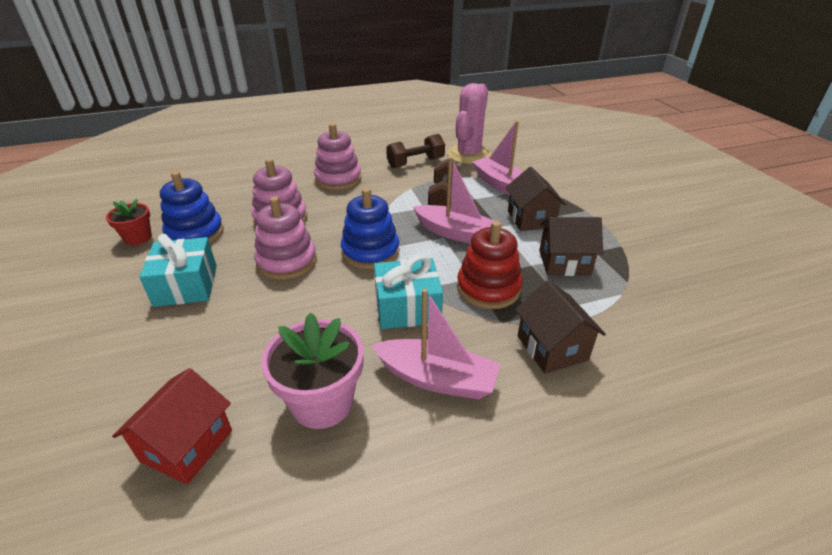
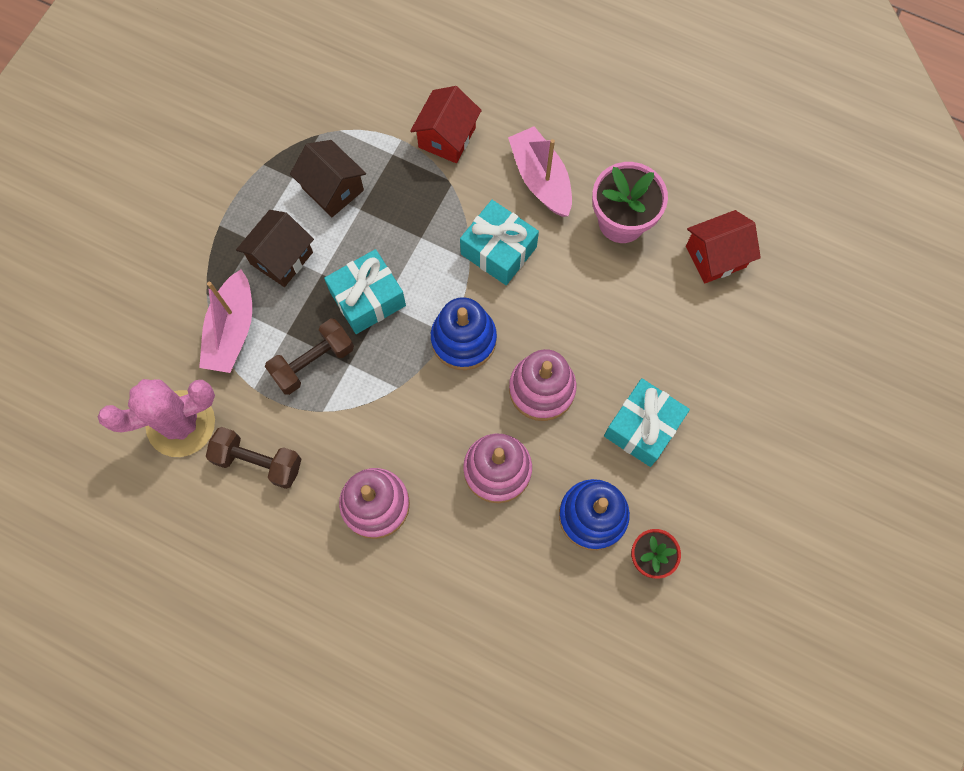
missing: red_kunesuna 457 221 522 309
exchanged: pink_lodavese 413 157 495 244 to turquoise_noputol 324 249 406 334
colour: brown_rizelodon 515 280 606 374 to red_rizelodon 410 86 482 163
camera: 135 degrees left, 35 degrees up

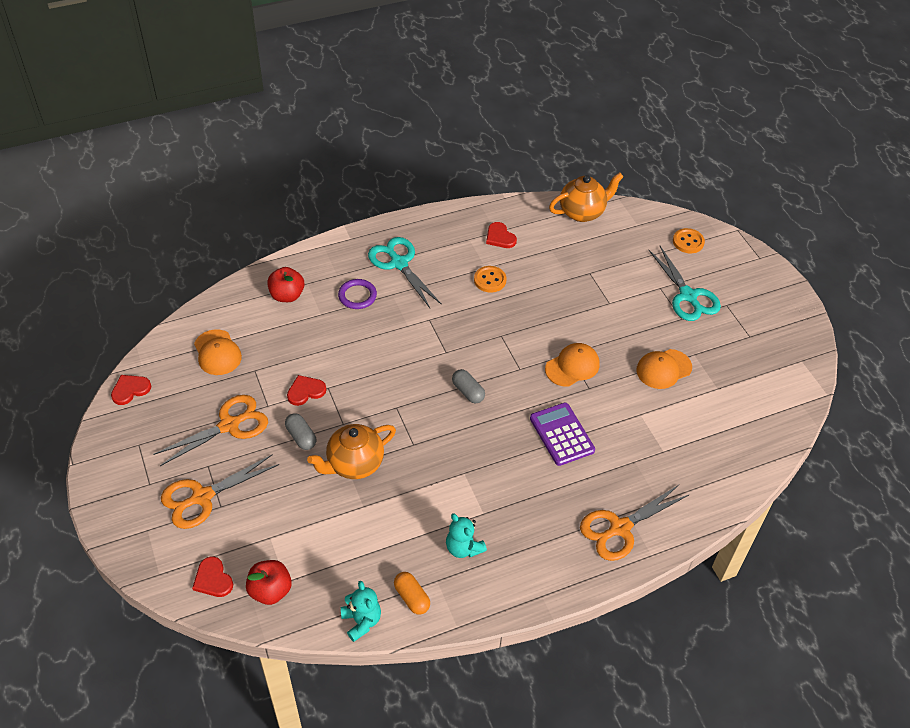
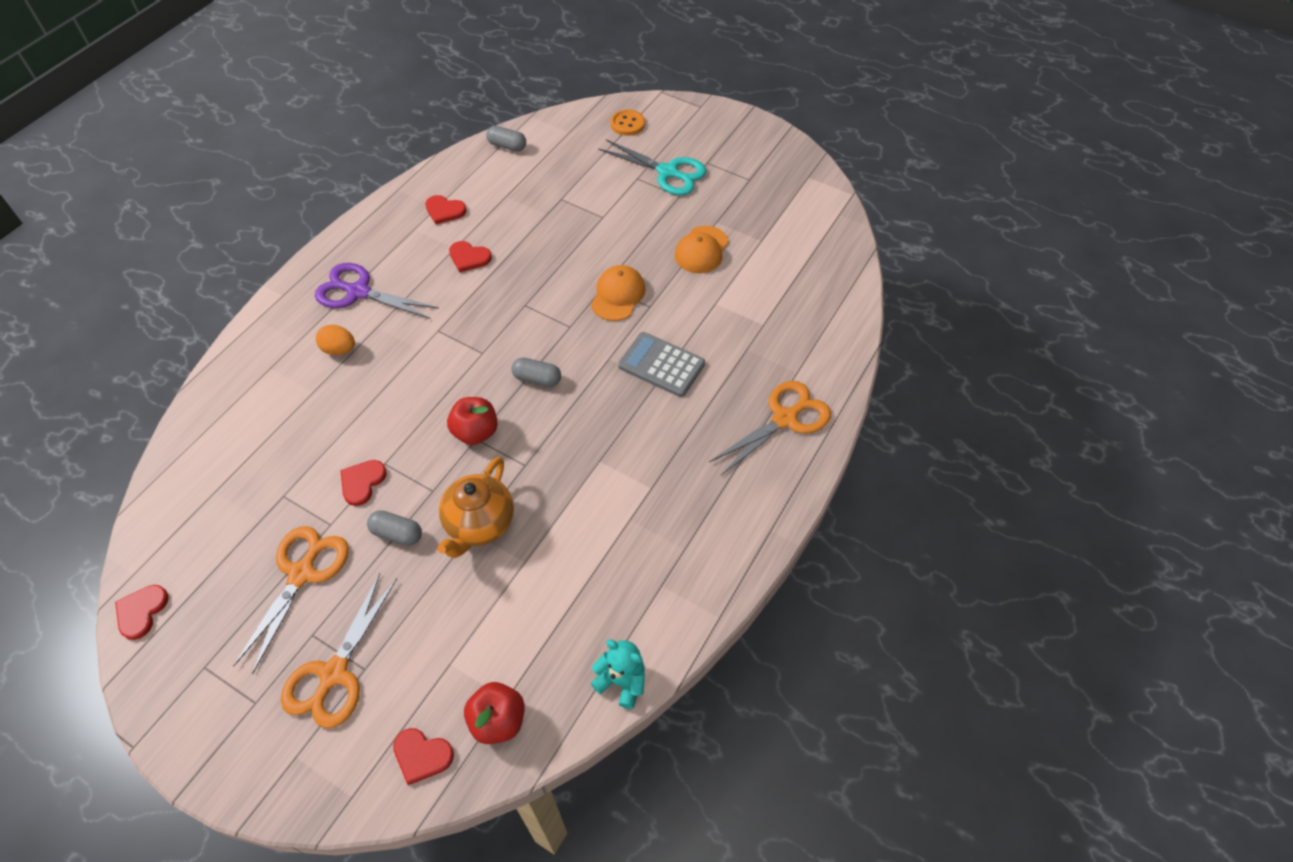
missing: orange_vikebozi 194 329 242 375; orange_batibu 394 572 430 615; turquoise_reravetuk 446 513 487 558
relocated: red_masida 267 267 304 302 to 447 397 498 445
exchanged: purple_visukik 338 279 377 309 to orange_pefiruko 316 325 355 355; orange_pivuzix 474 266 507 293 to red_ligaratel 449 241 492 272; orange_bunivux 549 173 624 222 to grey_batibu 486 126 526 152
colour: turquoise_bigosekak 368 237 442 308 to purple_bigosekak 315 263 439 319; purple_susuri 530 403 595 466 to grey_susuri 618 332 705 397
spun: orange_bigosekak 580 485 689 561 = 709 381 831 475 150 degrees counterclockwise
camera: 35 degrees left, 5 degrees up

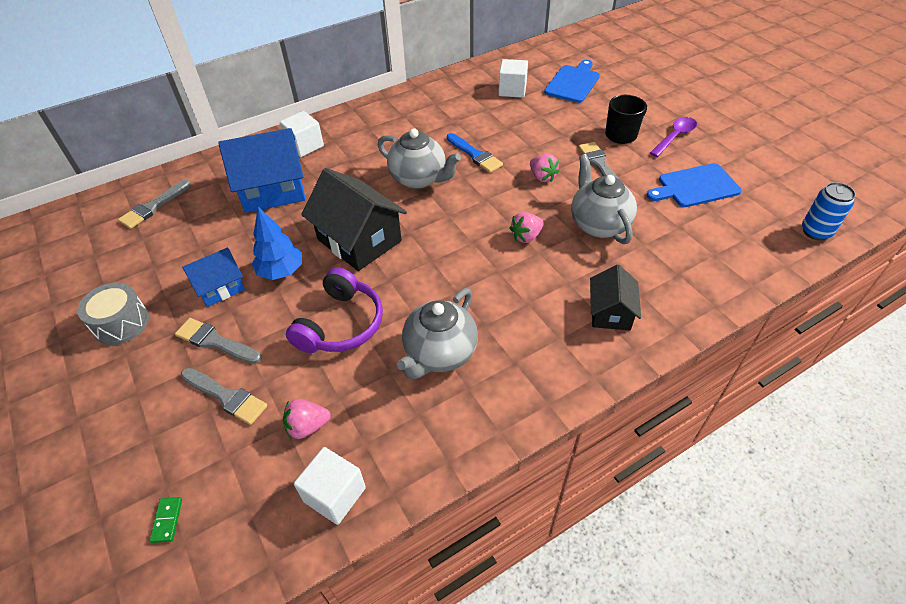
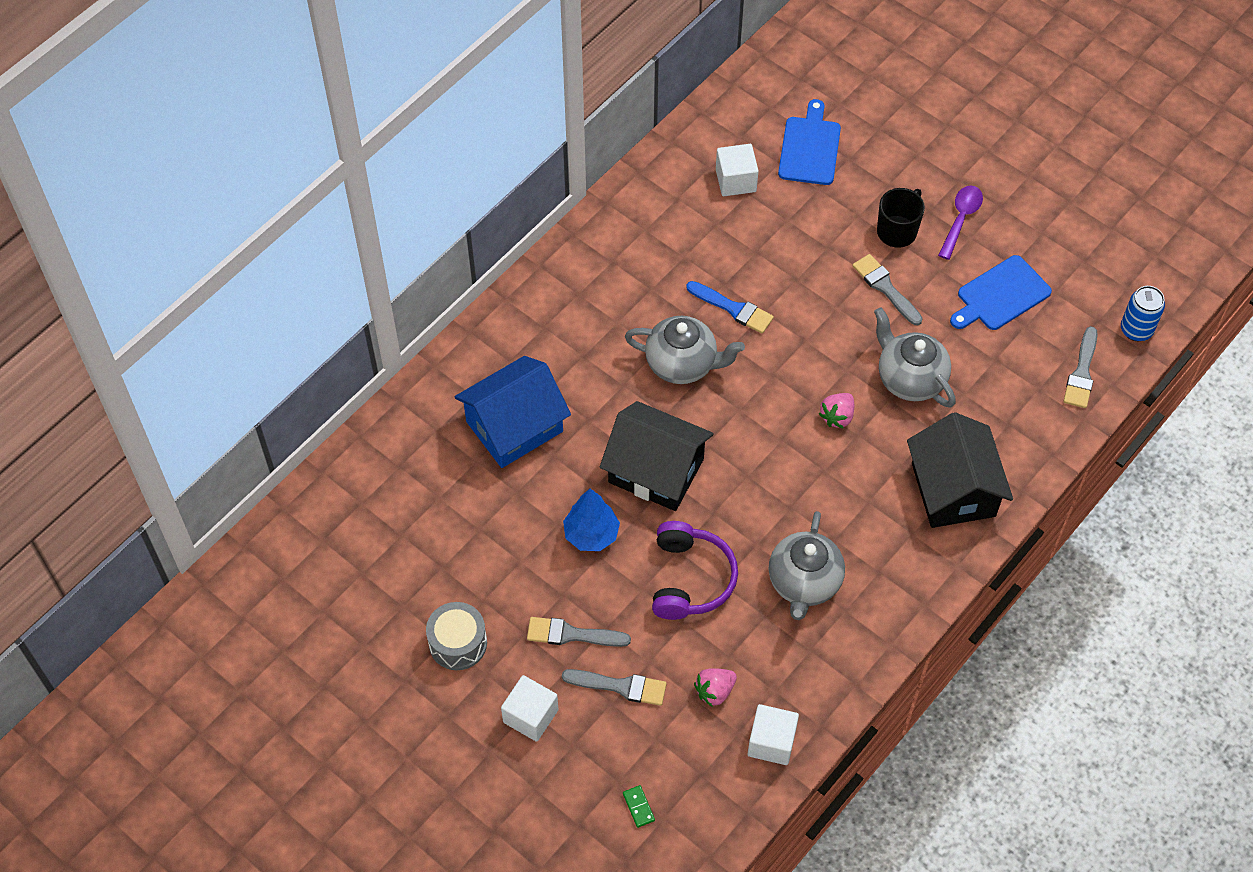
missing: blue_rizelodon 182 248 245 307; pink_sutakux 530 154 560 182
relocated: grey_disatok 118 180 191 229 to 1064 326 1097 408; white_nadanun 280 111 324 157 to 501 675 558 742
size: black_rizelodon 590 264 641 330 = 907 412 1013 528 x1.73
camera: 20 degrees left, 10 degrees up

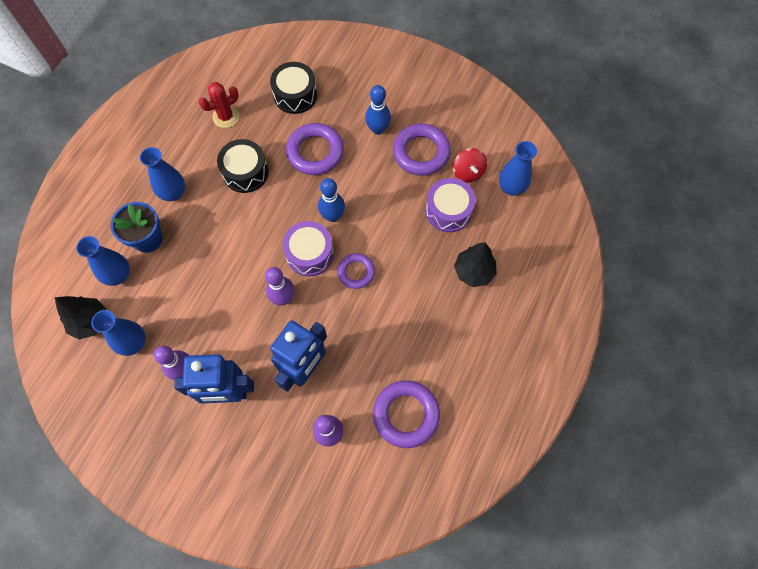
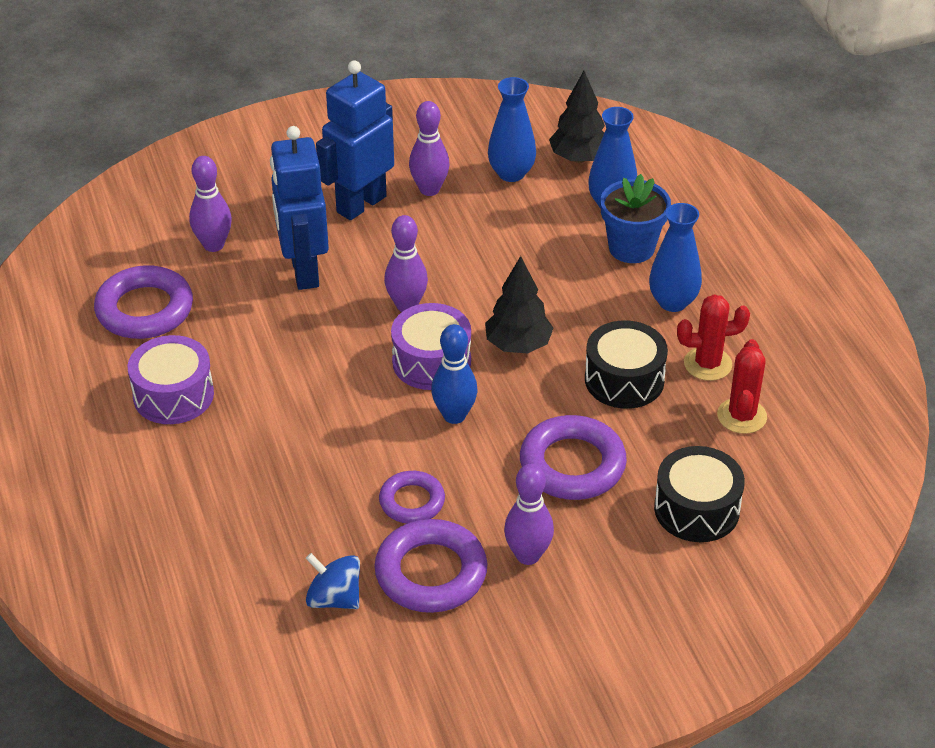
missing: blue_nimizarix 499 141 537 196
appeared: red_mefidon 677 294 750 381
relocated: purple_visukik 337 253 375 289 to 379 471 445 523; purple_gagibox 426 178 476 232 to 128 335 214 424; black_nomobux 454 242 497 287 to 485 256 554 353
colour: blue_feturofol 365 85 391 135 to purple_feturofol 504 464 554 565; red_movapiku 453 148 487 183 to blue_movapiku 306 553 360 609
camera: 135 degrees right, 25 degrees down

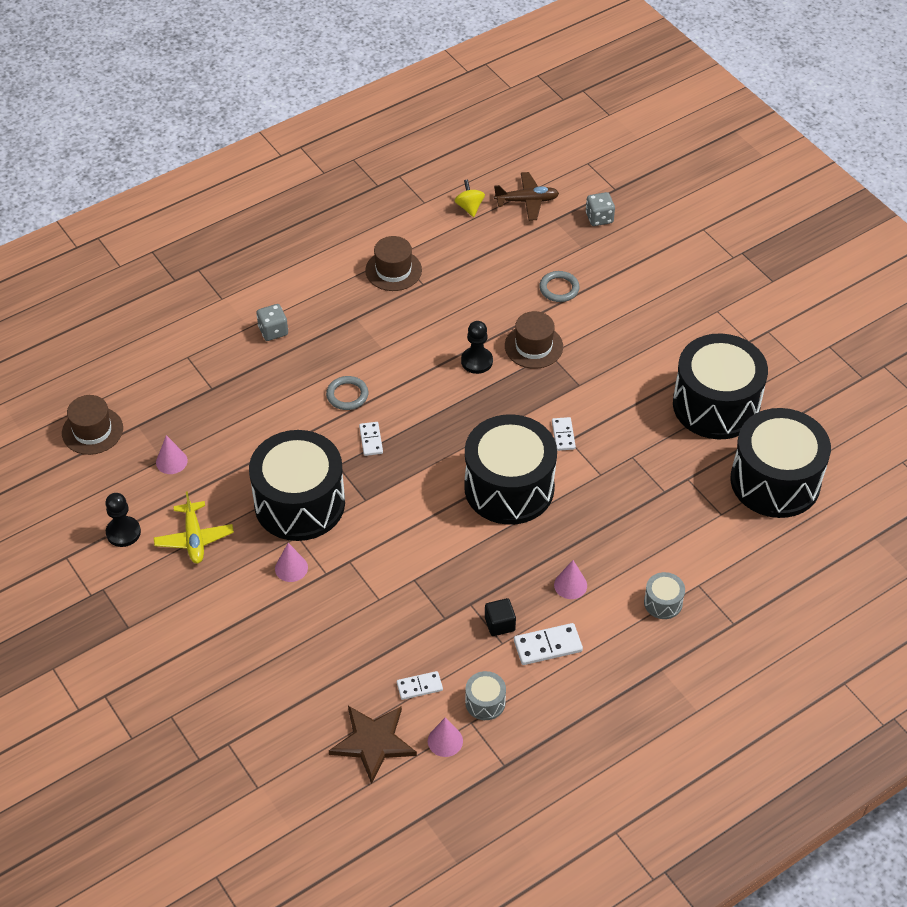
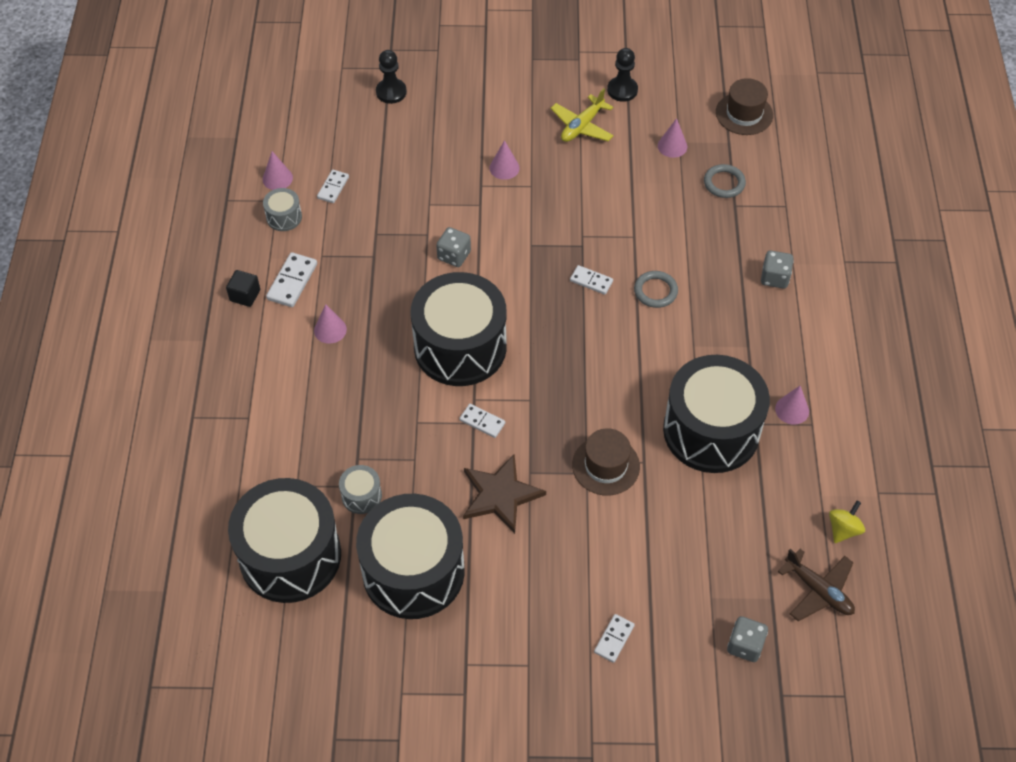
appeared: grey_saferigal 436 227 471 267; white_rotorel 594 614 635 663
relocated: black_gagibox 249 430 345 541 to 663 355 770 473; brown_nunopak 329 706 417 784 to 463 454 546 534; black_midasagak 461 321 493 374 to 376 50 407 104; black_nadanun 485 598 516 636 to 226 270 260 307; grey_visukik 539 271 580 302 to 704 164 746 198; grey_gagibox 644 572 685 619 to 339 465 382 514
exchanged: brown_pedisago 365 236 422 291 to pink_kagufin 775 386 809 425
spun: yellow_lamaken 153 491 234 563 = 551 88 614 142 75 degrees counterclockwise; yellow_movapiku 455 179 485 217 = 829 501 865 543 75 degrees counterclockwise; brown_lamaken 494 172 559 221 = 778 549 855 621 75 degrees counterclockwise
camera: 125 degrees right, 5 degrees up

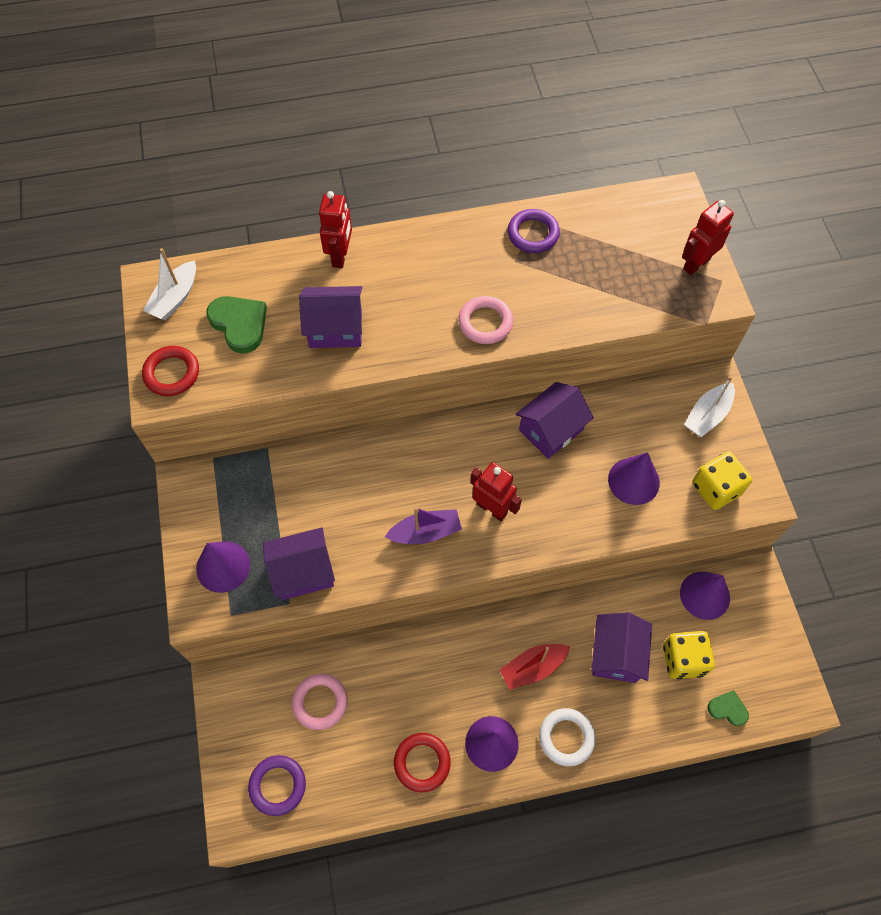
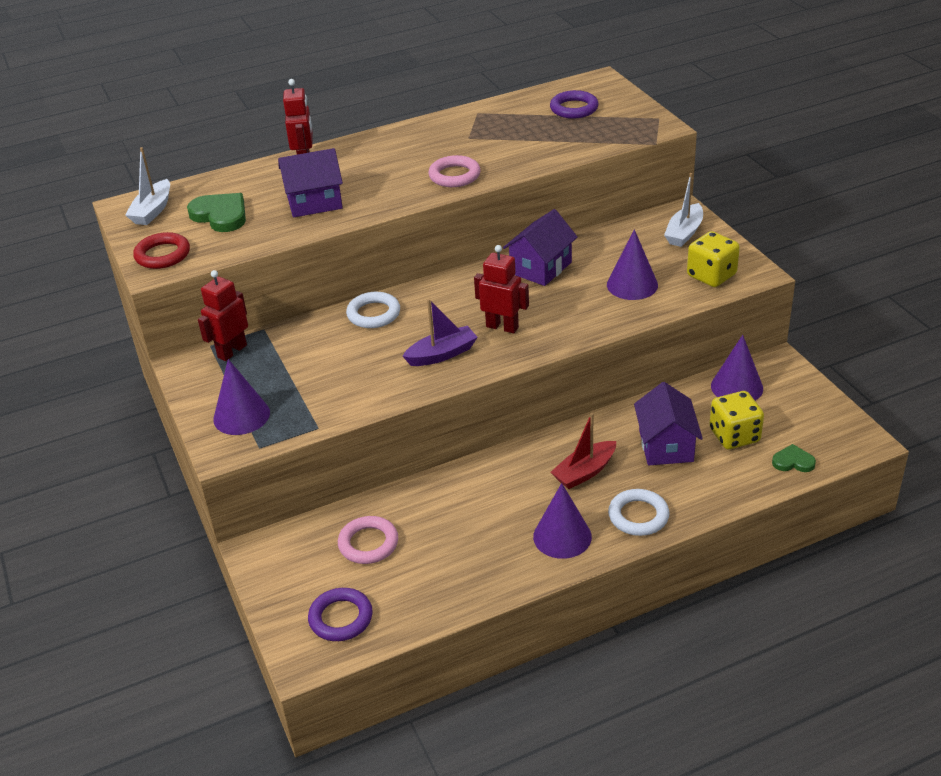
missing: purple_rizelodon 263 528 335 600; red_visukik 394 733 451 792
appeared: white_visukik 346 292 400 328
relocated: purple_visukik 508 209 560 253 to 550 90 599 119; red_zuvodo 682 200 734 275 to 198 270 248 361
camera: 10 degrees left, 25 degrees down

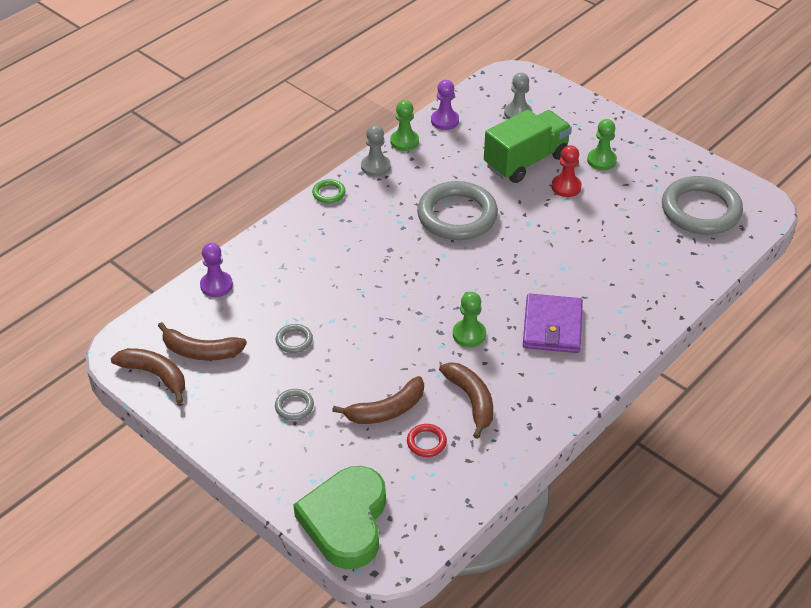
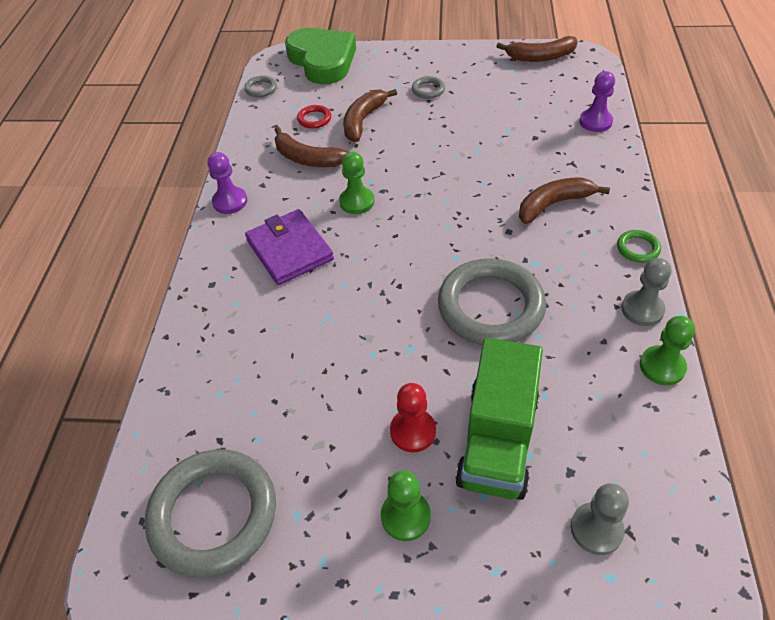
relocated: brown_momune 158 322 247 361 to 519 177 610 224; grey_visukik 276 324 313 353 to 244 76 277 97; purple_midasagak 431 80 459 130 to 207 152 247 214
camera: 145 degrees right, 5 degrees up

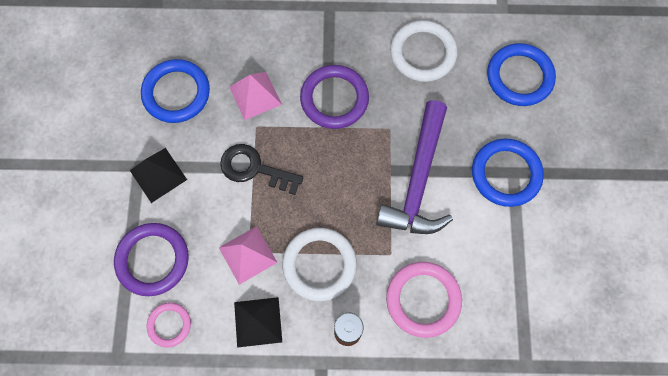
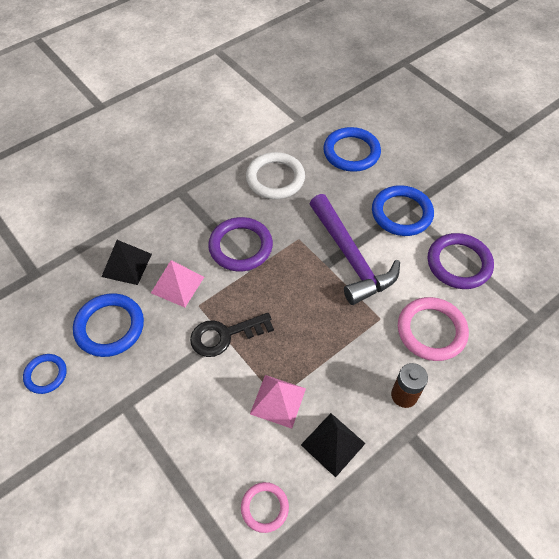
missing: white_visukik 282 228 357 301
appeared: blue_visukik 23 354 67 394
relocated: purple_visukik 114 223 189 296 to 428 233 494 289; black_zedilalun 130 148 187 203 to 101 240 152 285
camera: 40 degrees left, 15 degrees down

